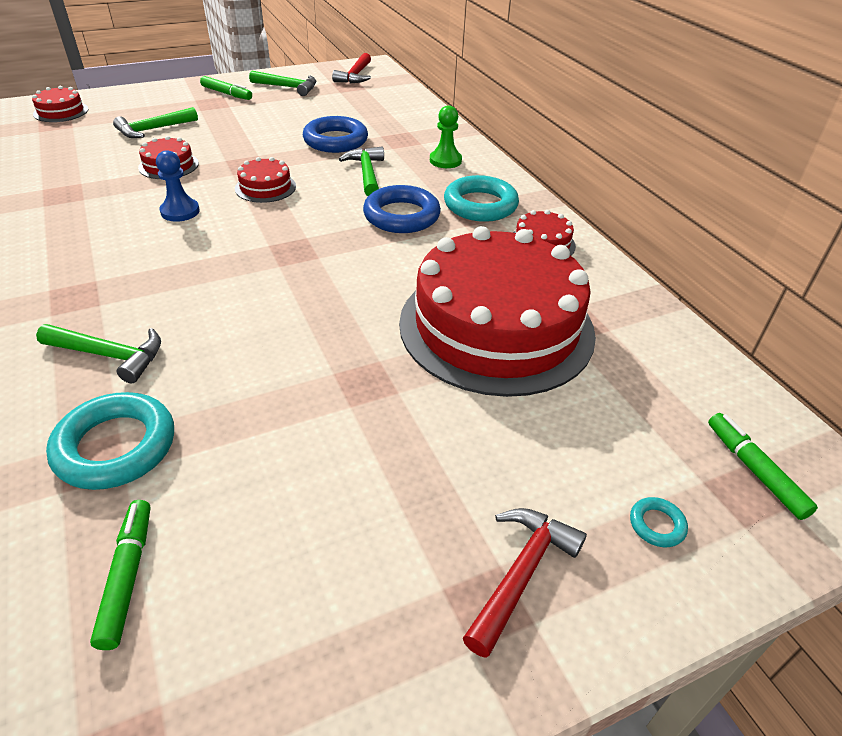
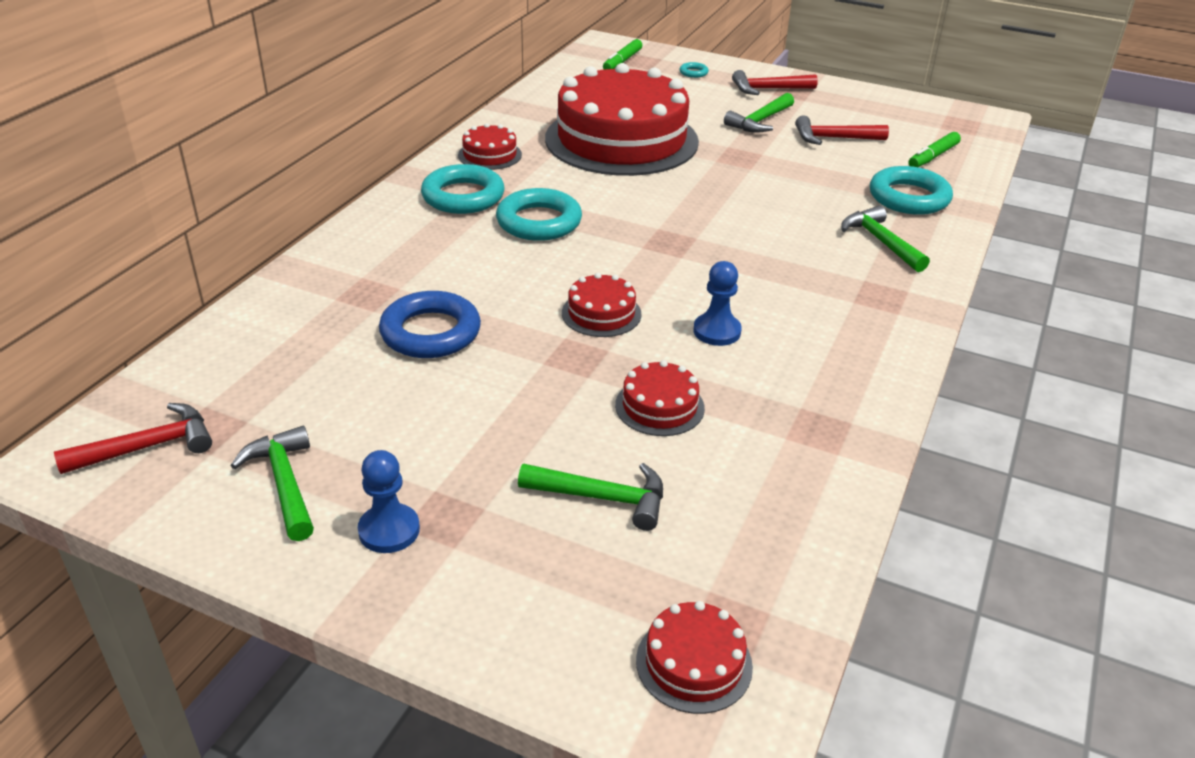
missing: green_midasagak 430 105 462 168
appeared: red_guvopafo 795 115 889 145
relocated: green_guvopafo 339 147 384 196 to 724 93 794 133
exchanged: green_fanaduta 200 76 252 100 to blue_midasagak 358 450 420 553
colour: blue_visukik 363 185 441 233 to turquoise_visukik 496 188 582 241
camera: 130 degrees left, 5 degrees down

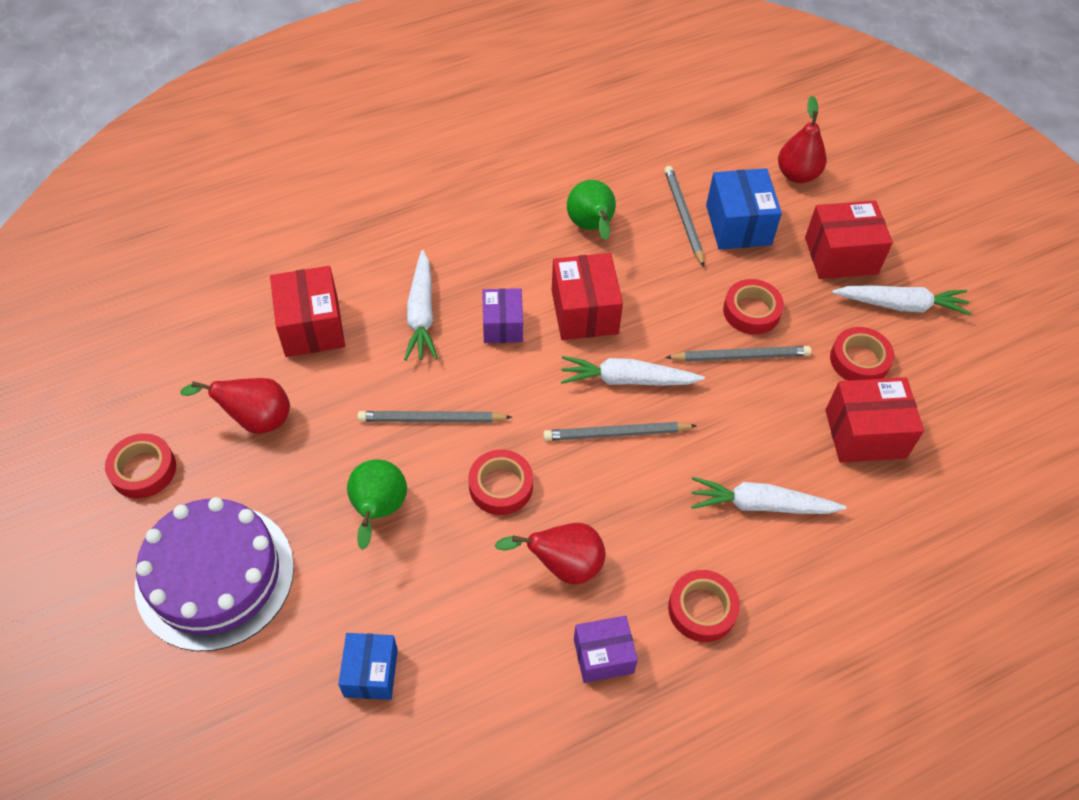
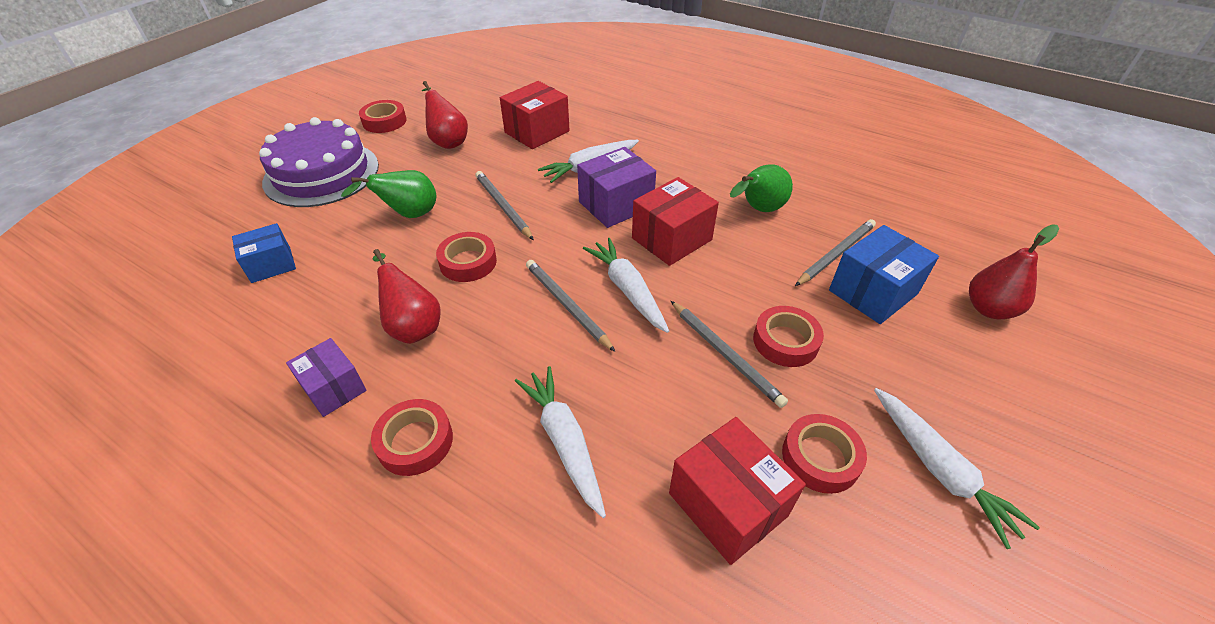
missing: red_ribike 805 200 893 279
size: purple_ribike 482 288 523 343 = 577 147 656 228 x1.52
camera: 60 degrees right, 10 degrees down

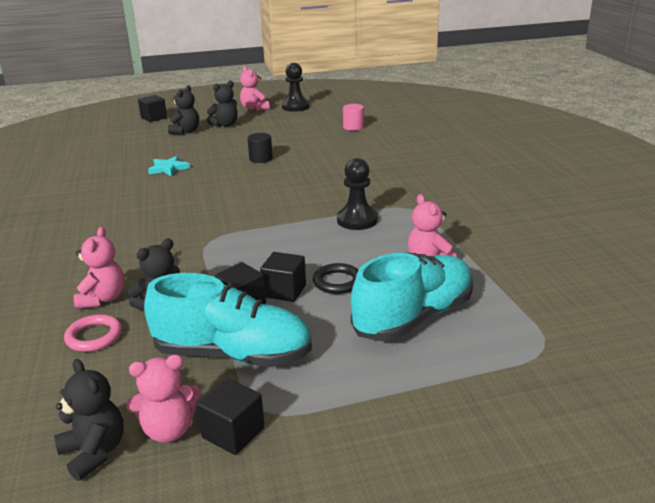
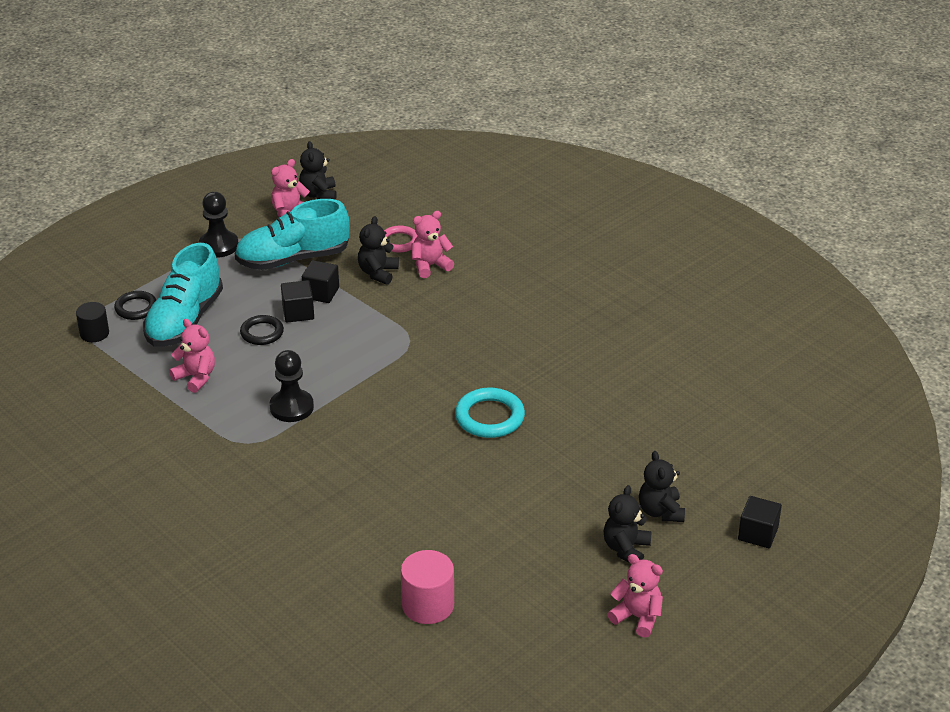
missing: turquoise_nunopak 148 156 190 176; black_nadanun 196 378 265 455
appeared: black_visukik 114 291 156 320; turquoise_visukik 455 388 525 438
relocated: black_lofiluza 247 133 273 163 to 76 302 109 342; black_midasagak 282 63 309 112 to 199 192 238 258
spun: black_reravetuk 54 359 124 481 = 299 141 337 200 60 degrees clockwise; pink_reravetuk 74 227 125 309 = 411 211 454 278 90 degrees clockwise
size: pink_lofiluza 343 104 364 131 = 401 550 454 624 x1.52
camera: 150 degrees right, 10 degrees up

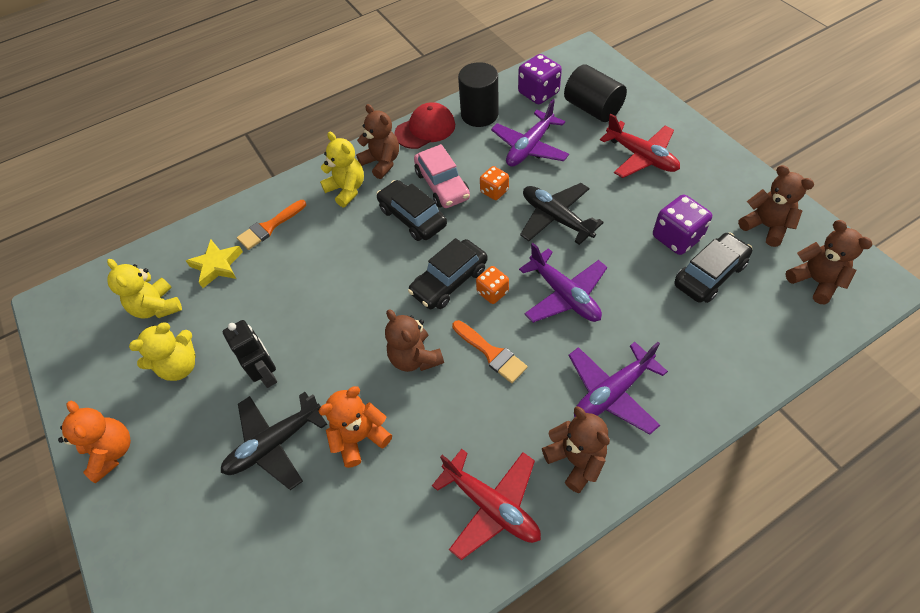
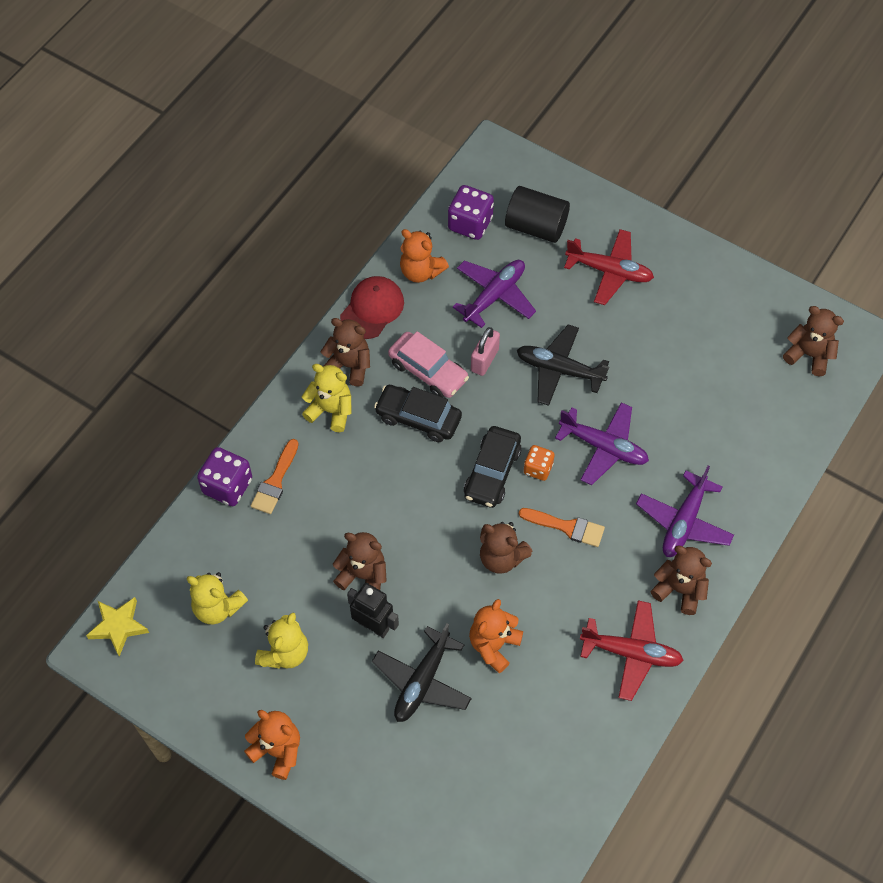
missing: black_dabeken 674 233 752 303
relocated: yellow_nunopak 186 240 243 288 to 86 597 149 656; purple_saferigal 653 195 712 255 to 197 447 252 506; brown_reravetuk 738 165 814 247 to 333 532 387 590
exchanged: black_lofiluza 458 62 499 127 to orange_reravetuk 400 229 449 283; orange_saferigal 480 166 509 200 to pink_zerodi 471 327 500 376
spun: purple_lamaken 491 99 569 167 = 453 260 536 328 150 degrees counterclockwise
camera: 30 degrees left, 5 degrees up

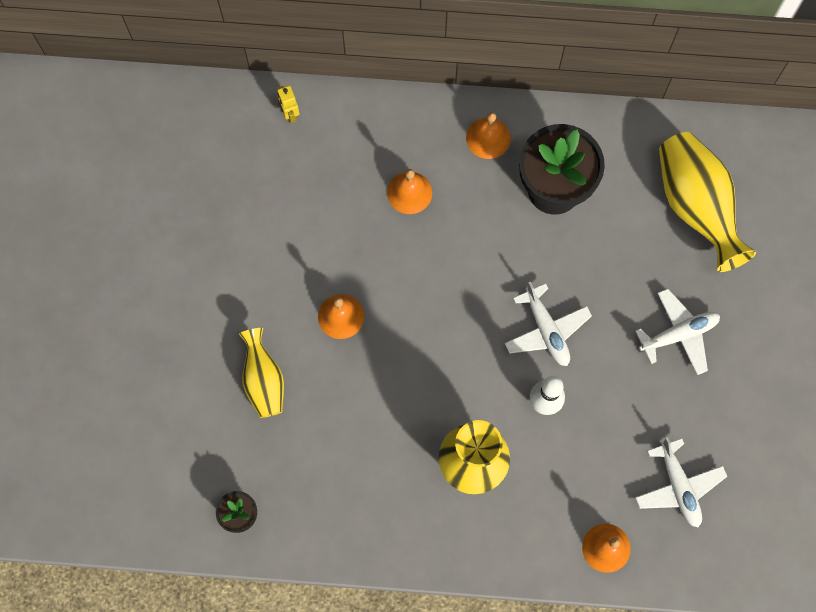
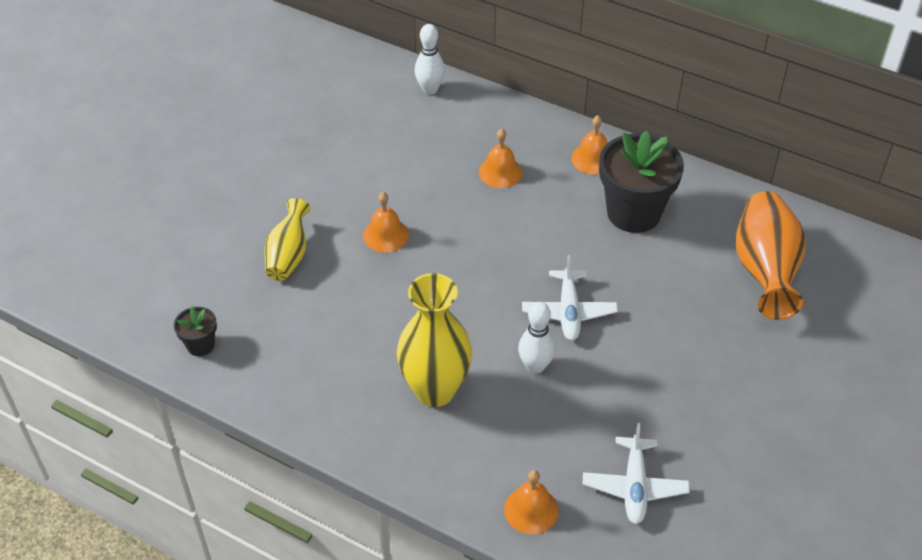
missing: white_lamaken 636 289 720 375
exchanged: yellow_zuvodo 277 85 299 123 to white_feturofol 415 24 445 95
colour: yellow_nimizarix 659 132 756 272 to orange_nimizarix 736 191 806 320
camera: 25 degrees right, 25 degrees down

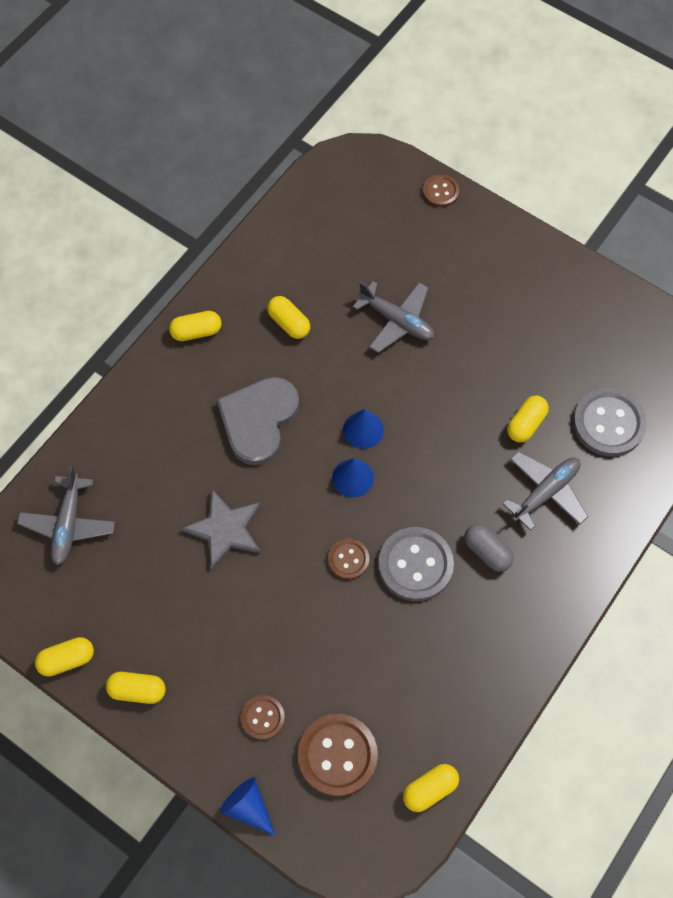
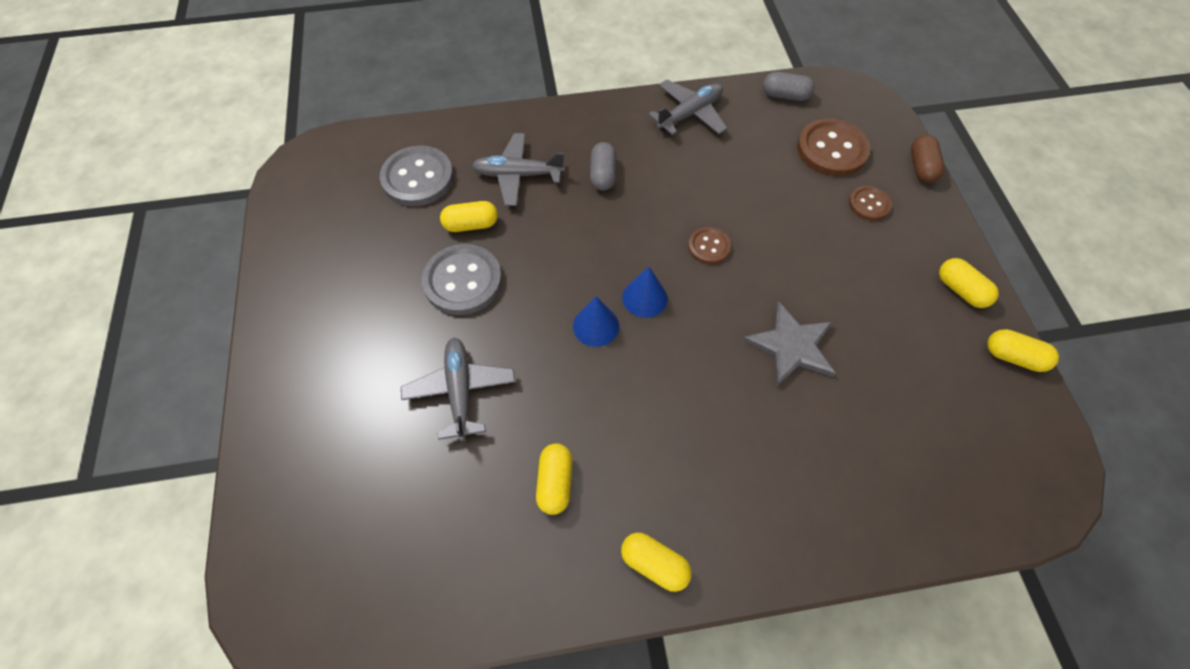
missing: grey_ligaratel 217 377 299 465; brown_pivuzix 423 174 459 207
relocated: grey_lamaken 17 467 115 565 to 648 80 728 135; grey_pivuzix 378 527 454 601 to 422 244 502 315
exchanged: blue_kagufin 220 777 276 836 to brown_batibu 911 135 945 183
colour: yellow_batibu 403 764 459 812 to grey_batibu 763 72 815 101
camera: 135 degrees left, 5 degrees down

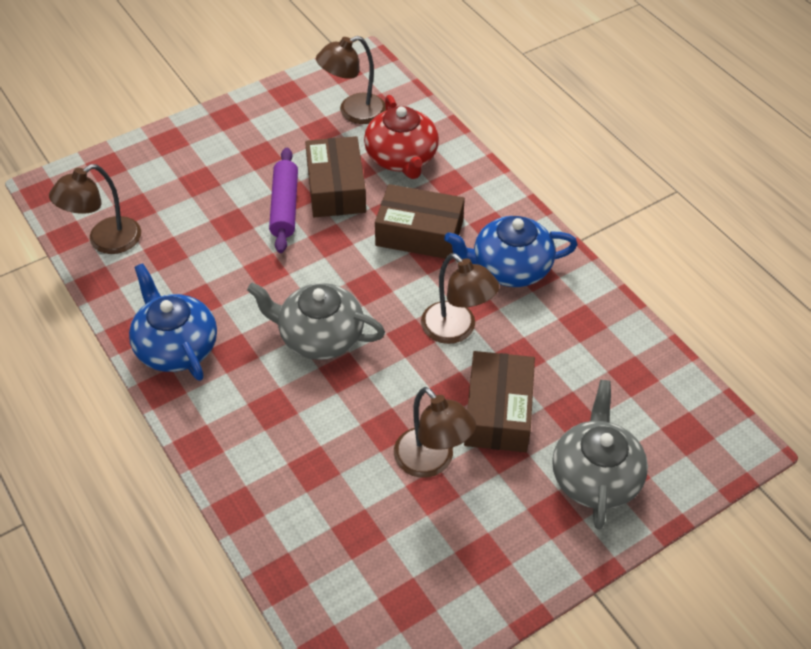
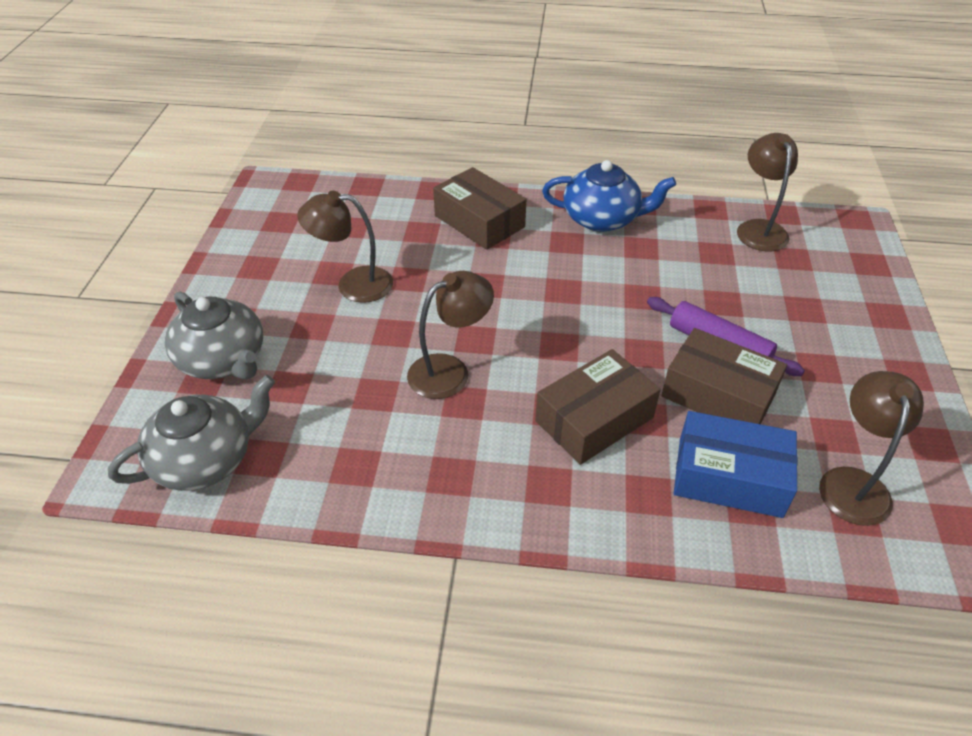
missing: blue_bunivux 444 216 578 287
relocated: grey_bunivux 247 282 385 360 to 108 375 275 491; brown_ribike 464 351 535 452 to 433 167 526 250
exchanged: red_bunivux 364 95 439 179 to blue_ribike 674 411 798 518
spun: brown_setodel 421 253 500 344 = 407 271 494 399 150 degrees clockwise
camera: 130 degrees right, 5 degrees down

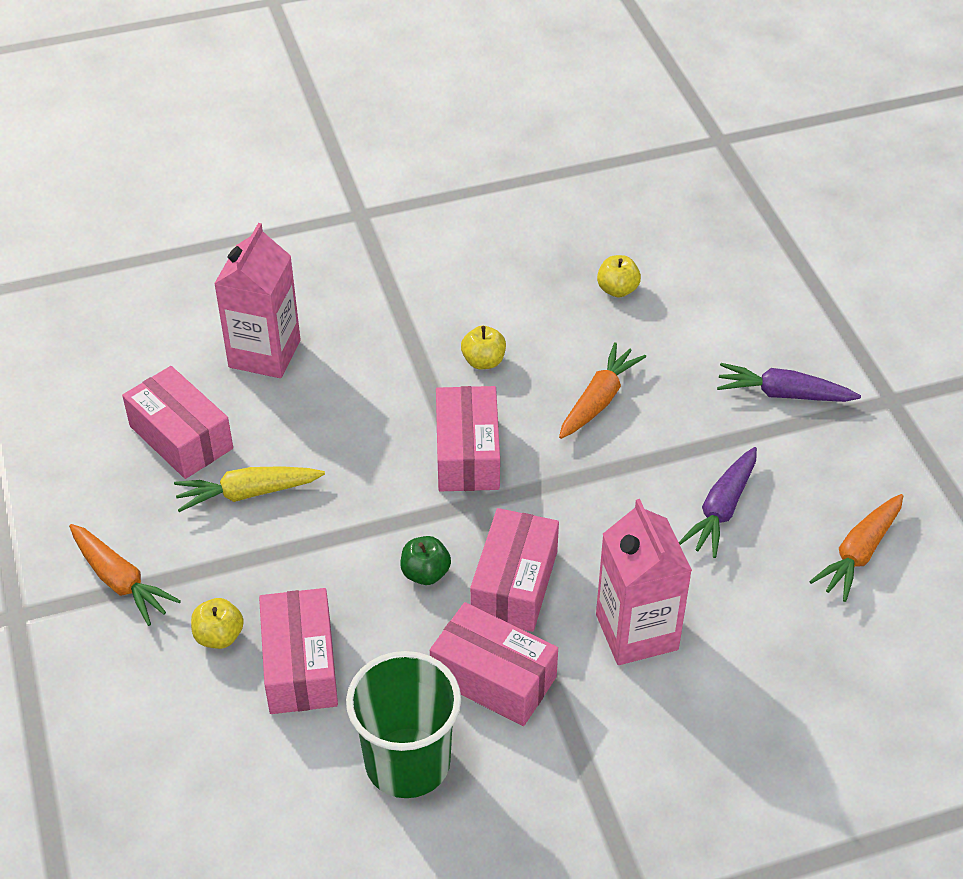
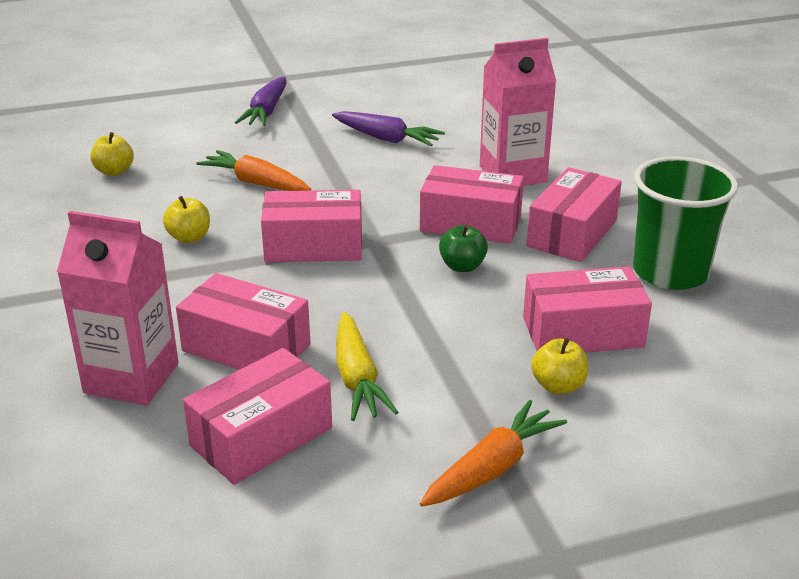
missing: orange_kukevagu 809 494 903 602
appeared: pink_ribike 176 273 310 370
camera: 90 degrees left, 15 degrees down

